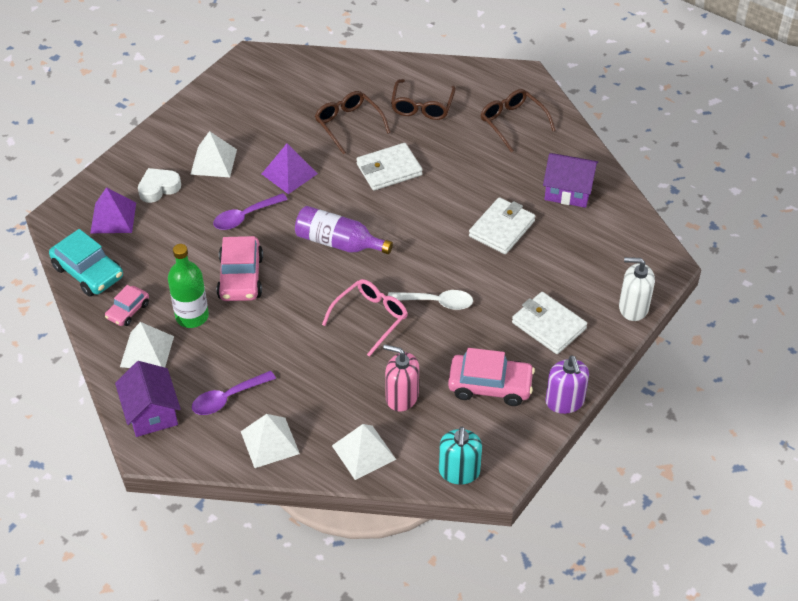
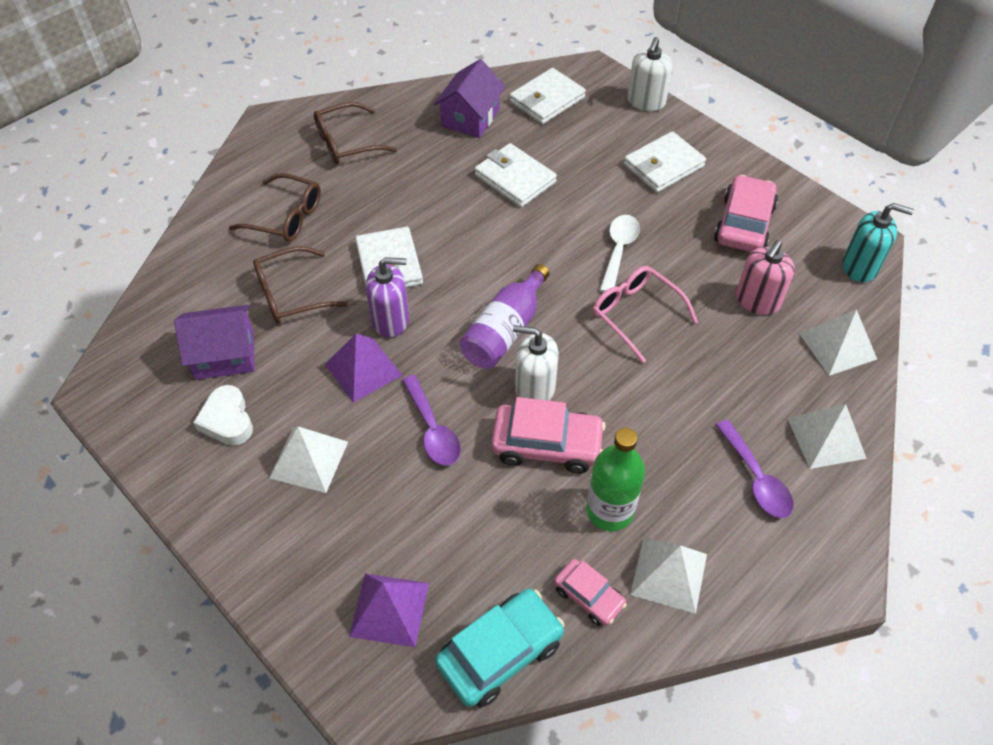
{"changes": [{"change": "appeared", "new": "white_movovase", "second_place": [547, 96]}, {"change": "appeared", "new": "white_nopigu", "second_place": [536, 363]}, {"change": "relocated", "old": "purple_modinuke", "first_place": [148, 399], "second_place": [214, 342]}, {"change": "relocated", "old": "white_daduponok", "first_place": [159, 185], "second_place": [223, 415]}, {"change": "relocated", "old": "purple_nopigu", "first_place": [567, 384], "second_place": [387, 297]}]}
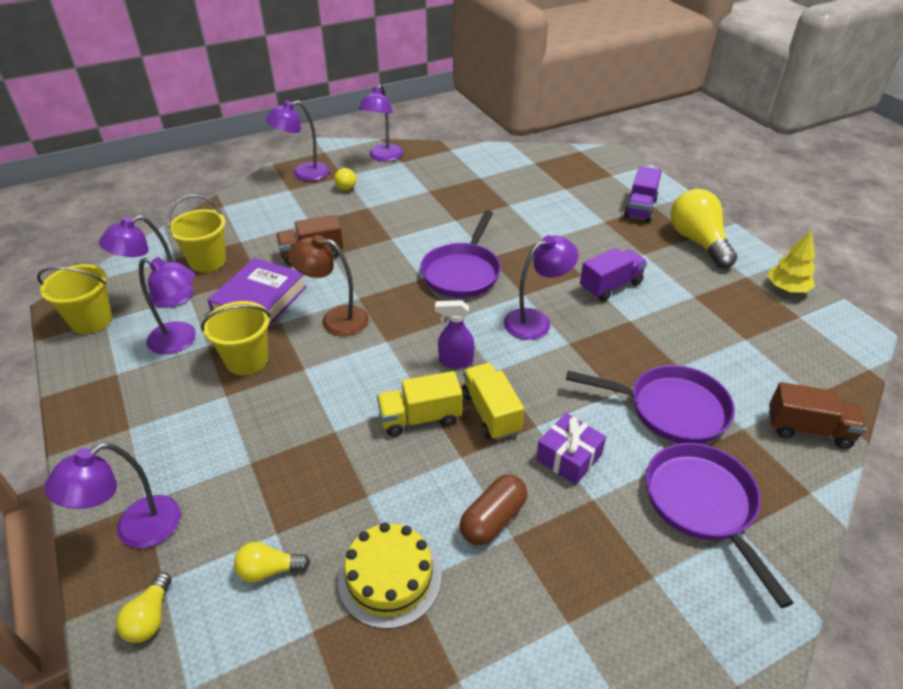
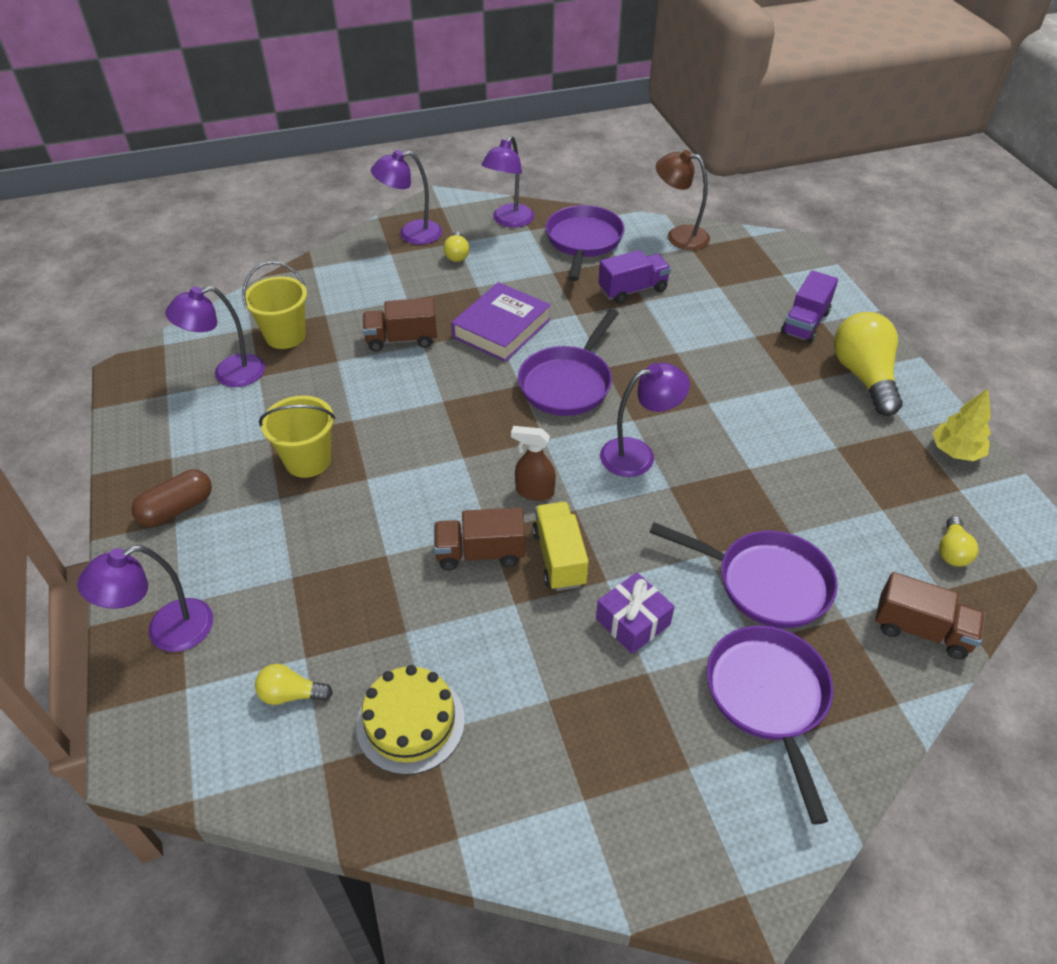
{"changes": [{"change": "missing", "old": "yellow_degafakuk", "first_place": [74, 299]}, {"change": "missing", "old": "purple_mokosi", "first_place": [167, 305]}, {"change": "appeared", "new": "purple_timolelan", "second_place": [584, 243]}, {"change": "relocated", "old": "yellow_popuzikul", "first_place": [143, 607], "second_place": [958, 541]}, {"change": "relocated", "old": "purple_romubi", "first_place": [257, 293], "second_place": [501, 322]}, {"change": "relocated", "old": "brown_mokosi", "first_place": [328, 285], "second_place": [683, 200]}, {"change": "relocated", "old": "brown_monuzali", "first_place": [493, 509], "second_place": [171, 498]}, {"change": "relocated", "old": "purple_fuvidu", "first_place": [613, 274], "second_place": [634, 277]}, {"change": "colour", "old": "yellow_fuvidu", "new": "brown_fuvidu", "first_place": [419, 404], "second_place": [479, 538]}, {"change": "colour", "old": "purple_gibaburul", "new": "brown_gibaburul", "first_place": [455, 334], "second_place": [533, 463]}]}
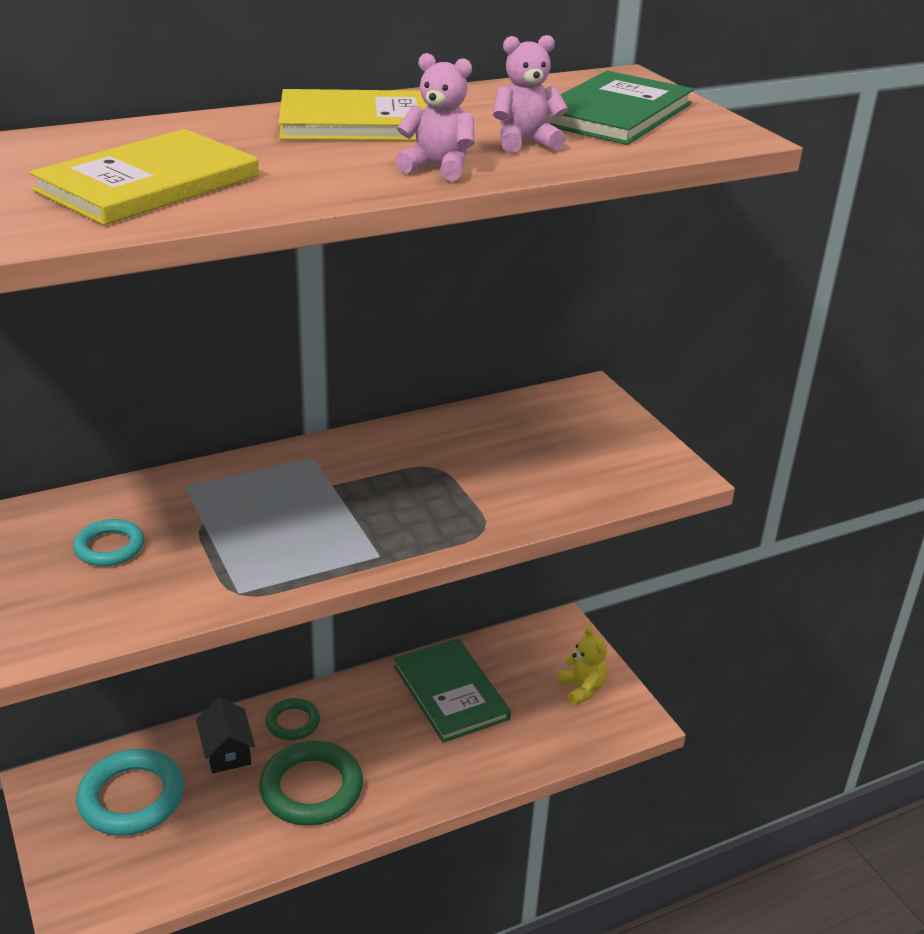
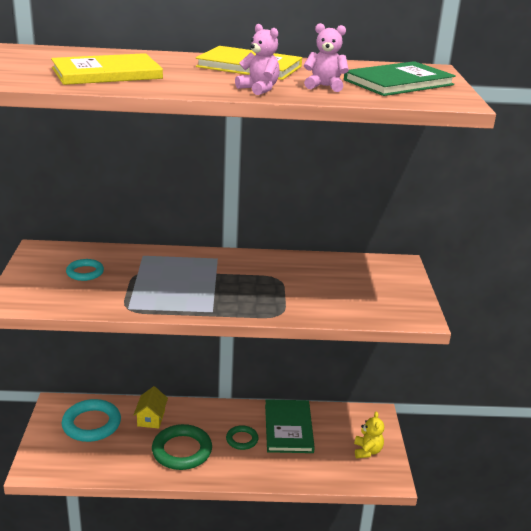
{"changes": [{"change": "relocated", "old": "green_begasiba", "first_place": [293, 719], "second_place": [242, 437]}, {"change": "colour", "old": "black_modinuke", "new": "yellow_modinuke", "first_place": [225, 735], "second_place": [151, 407]}]}
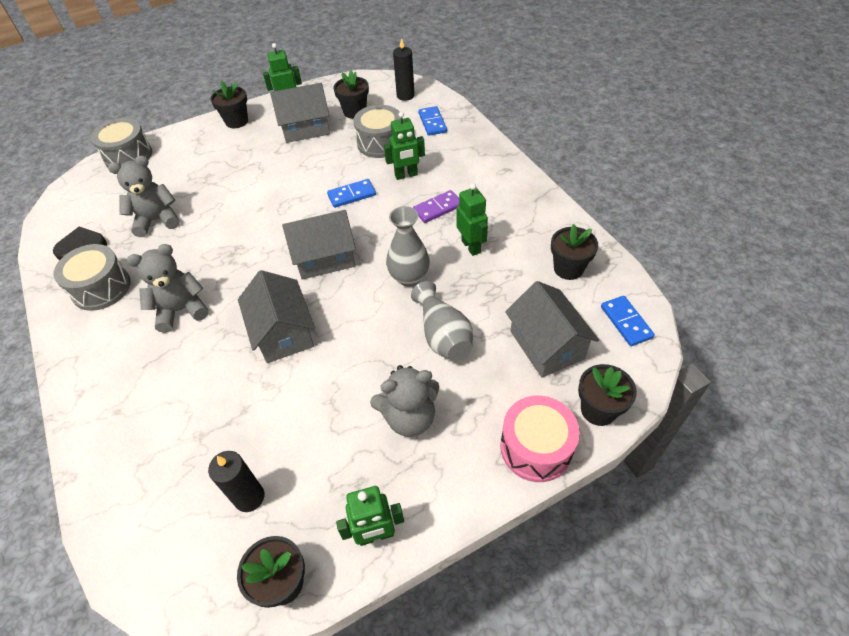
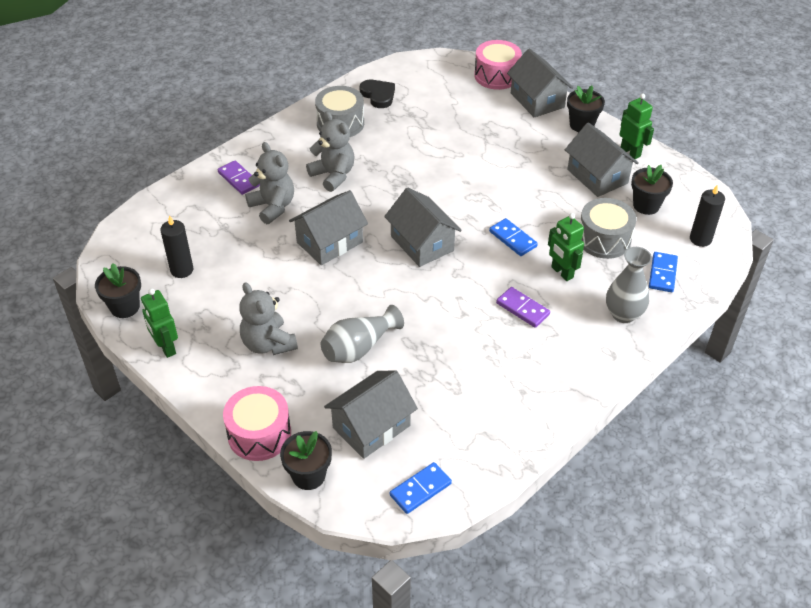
{"changes": [{"change": "missing", "old": "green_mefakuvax", "first_place": [472, 219]}, {"change": "missing", "old": "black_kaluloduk", "first_place": [574, 252]}, {"change": "appeared", "new": "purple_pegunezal", "second_place": [239, 178]}, {"change": "appeared", "new": "grey_modinuke", "second_place": [540, 82]}, {"change": "relocated", "old": "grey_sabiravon", "first_place": [144, 196], "second_place": [269, 183]}, {"change": "relocated", "old": "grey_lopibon", "first_place": [408, 246], "second_place": [629, 285]}, {"change": "colour", "old": "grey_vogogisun", "new": "pink_vogogisun", "first_place": [121, 142], "second_place": [498, 65]}, {"change": "spun", "old": "blue_pegunezal", "first_place": [433, 121], "second_place": [663, 272], "degrees": -45}]}
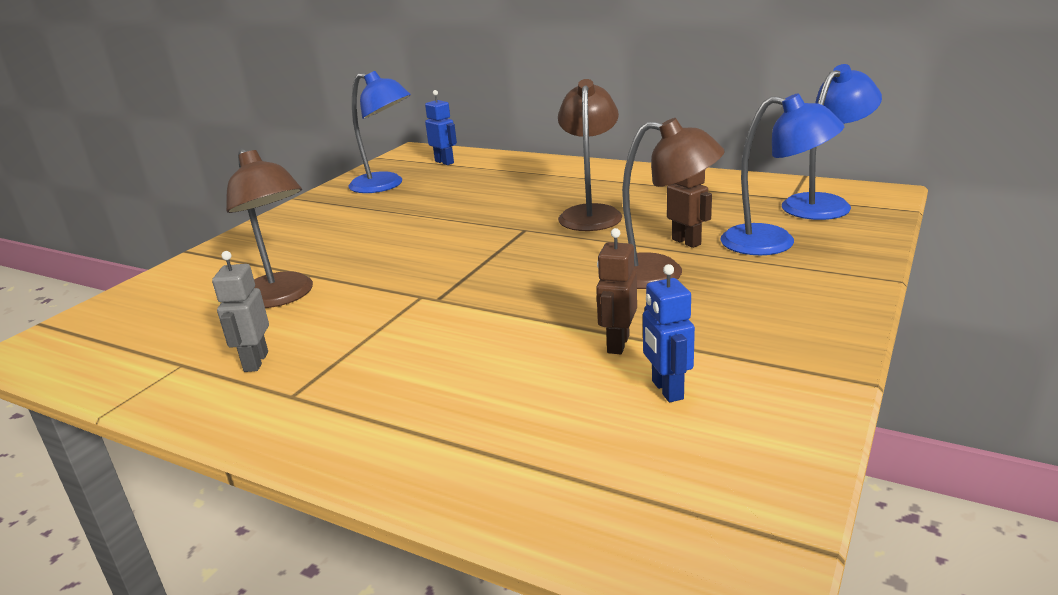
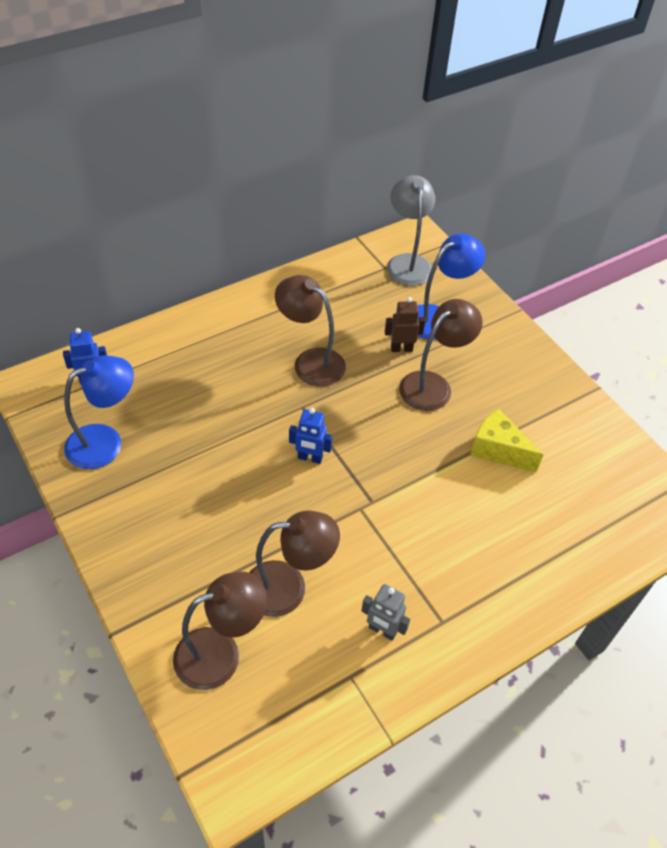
{"changes": [{"change": "appeared", "new": "brown_mokosi", "second_place": [220, 630]}, {"change": "relocated", "old": "blue_mefakuvax", "first_place": [669, 333], "second_place": [311, 436]}, {"change": "exchanged", "old": "brown_mefakuvax", "new": "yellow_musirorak", "first_place": [616, 291], "second_place": [506, 440]}, {"change": "colour", "old": "blue_mokosi", "new": "grey_mokosi", "first_place": [832, 142], "second_place": [411, 230]}]}
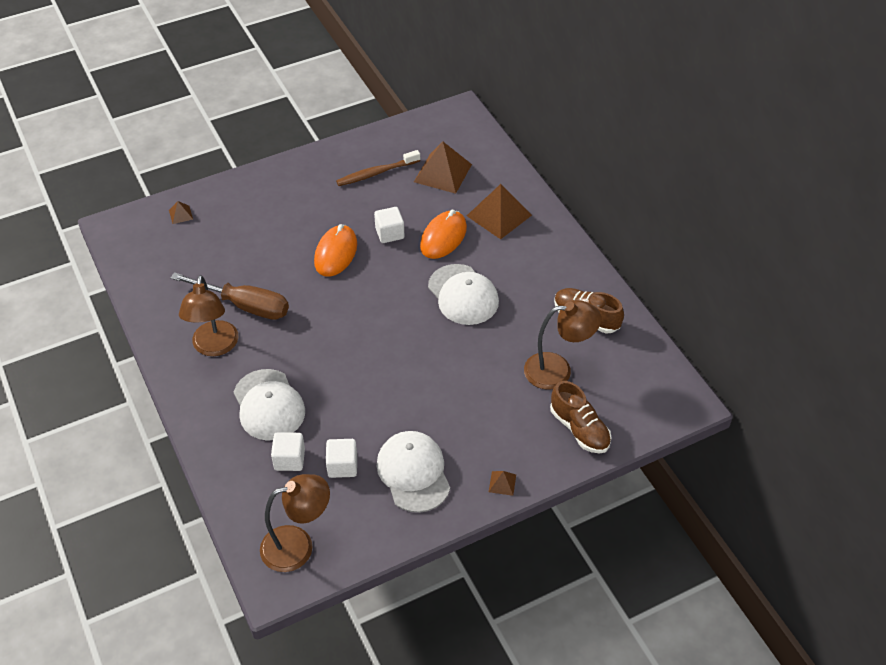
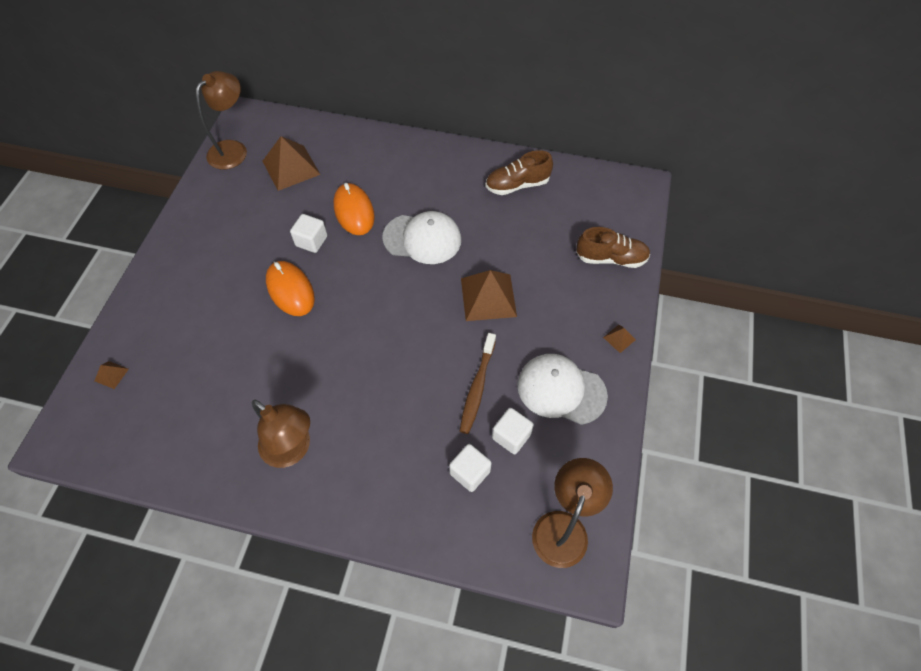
{"changes": [{"change": "missing", "old": "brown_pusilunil", "first_place": [230, 296]}, {"change": "missing", "old": "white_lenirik", "first_place": [269, 404]}, {"change": "relocated", "old": "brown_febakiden", "first_place": [378, 168], "second_place": [478, 383]}, {"change": "relocated", "old": "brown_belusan", "first_place": [499, 211], "second_place": [489, 295]}, {"change": "relocated", "old": "brown_mokosi", "first_place": [562, 345], "second_place": [221, 120]}]}
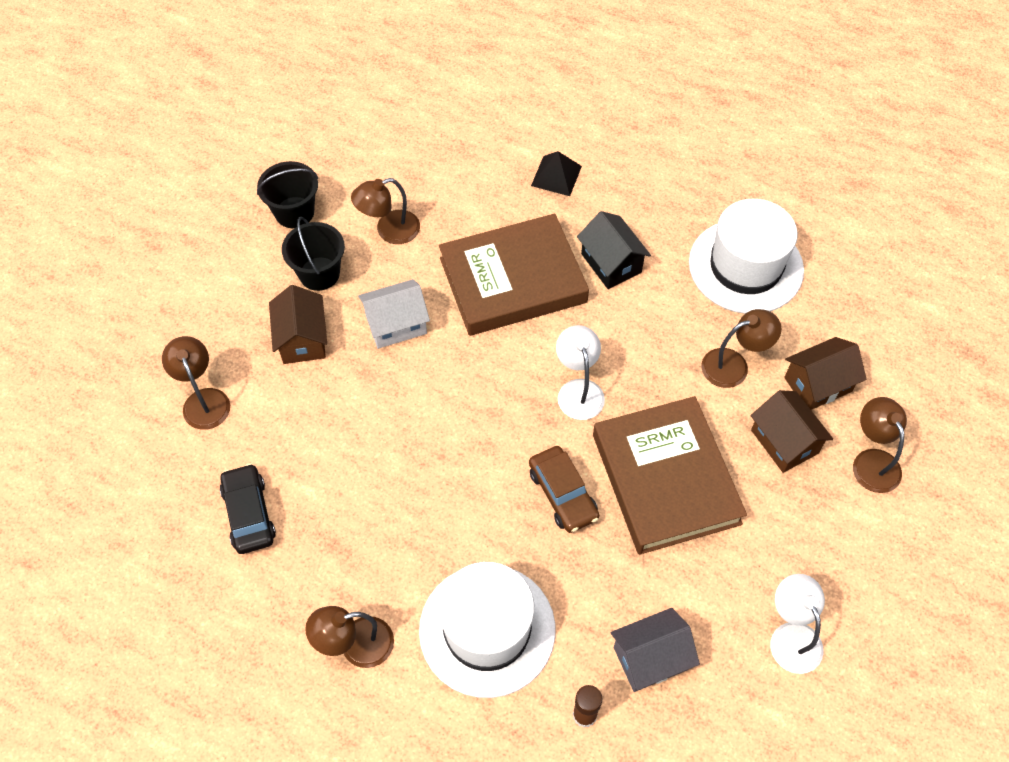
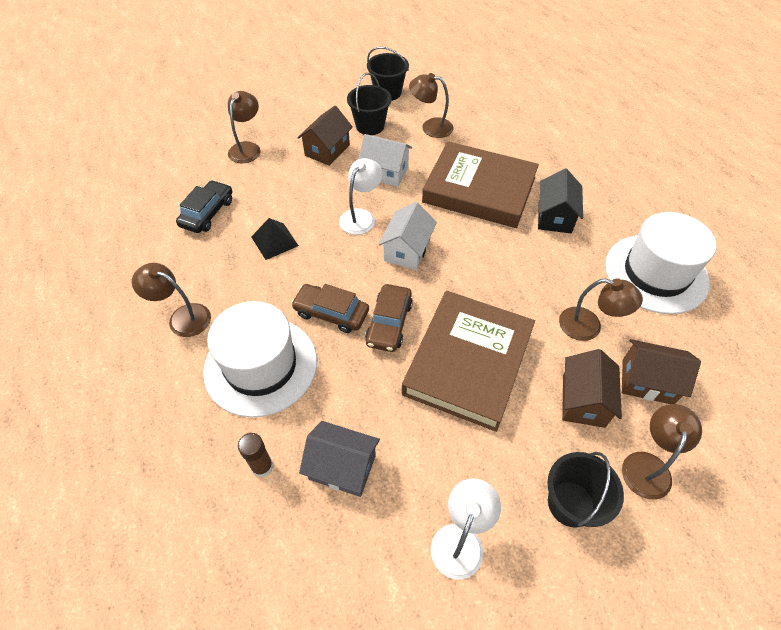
{"changes": [{"change": "appeared", "new": "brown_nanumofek", "second_place": [330, 308]}, {"change": "appeared", "new": "white_modinuke", "second_place": [407, 236]}, {"change": "appeared", "new": "black_degafakuk", "second_place": [586, 490]}, {"change": "relocated", "old": "black_belusan", "first_place": [556, 173], "second_place": [275, 239]}, {"change": "relocated", "old": "white_mokosi", "first_place": [580, 372], "second_place": [361, 196]}]}
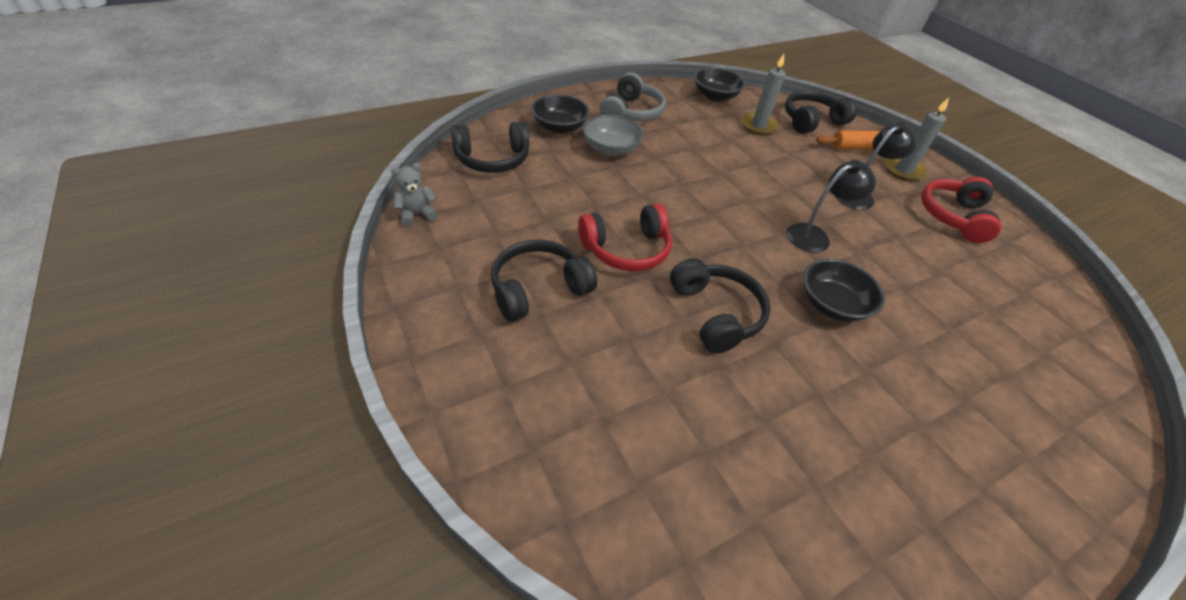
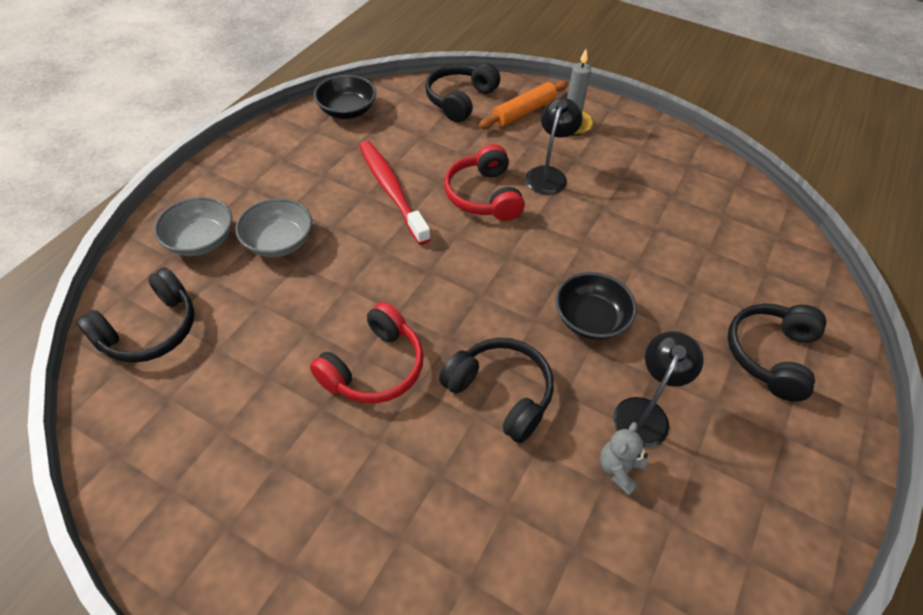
{"changes": [{"change": "missing", "old": "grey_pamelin", "first_place": [633, 96]}, {"change": "missing", "old": "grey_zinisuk", "first_place": [763, 95]}, {"change": "appeared", "new": "red_febakiden", "second_place": [395, 193]}, {"change": "relocated", "old": "grey_sabiravon", "first_place": [414, 195], "second_place": [624, 459]}, {"change": "relocated", "old": "black_pamelin", "first_place": [544, 281], "second_place": [777, 353]}, {"change": "relocated", "old": "black_mokosi", "first_place": [831, 206], "second_place": [658, 389]}, {"change": "relocated", "old": "red_pamelin", "first_place": [961, 210], "second_place": [484, 182]}, {"change": "colour", "old": "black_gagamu", "new": "grey_gagamu", "first_place": [560, 114], "second_place": [193, 226]}]}
